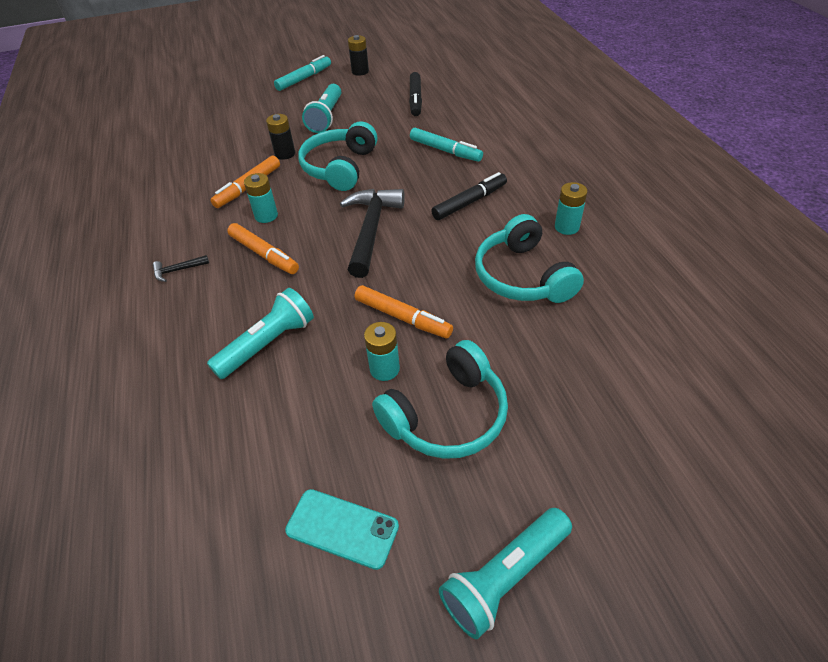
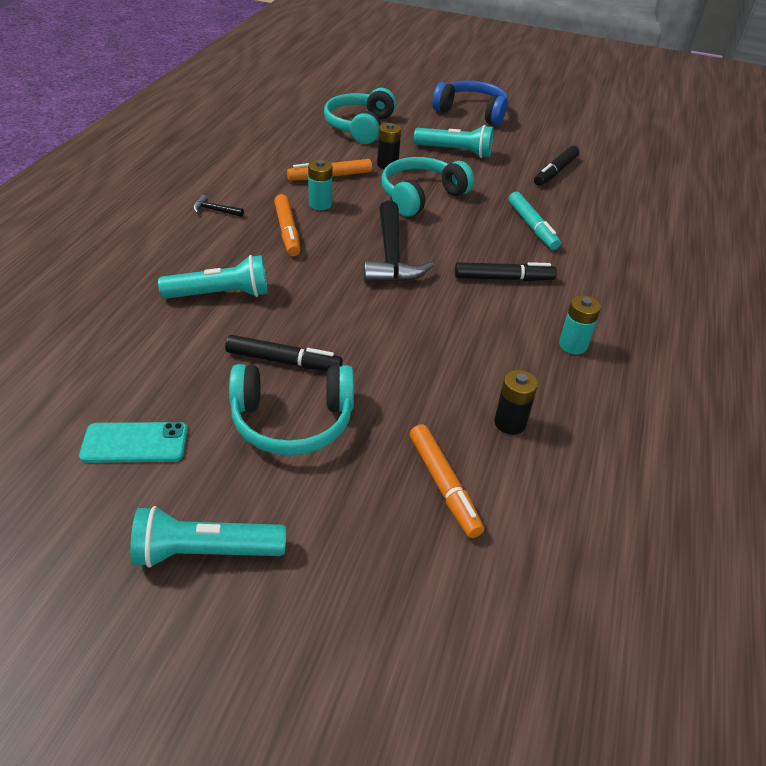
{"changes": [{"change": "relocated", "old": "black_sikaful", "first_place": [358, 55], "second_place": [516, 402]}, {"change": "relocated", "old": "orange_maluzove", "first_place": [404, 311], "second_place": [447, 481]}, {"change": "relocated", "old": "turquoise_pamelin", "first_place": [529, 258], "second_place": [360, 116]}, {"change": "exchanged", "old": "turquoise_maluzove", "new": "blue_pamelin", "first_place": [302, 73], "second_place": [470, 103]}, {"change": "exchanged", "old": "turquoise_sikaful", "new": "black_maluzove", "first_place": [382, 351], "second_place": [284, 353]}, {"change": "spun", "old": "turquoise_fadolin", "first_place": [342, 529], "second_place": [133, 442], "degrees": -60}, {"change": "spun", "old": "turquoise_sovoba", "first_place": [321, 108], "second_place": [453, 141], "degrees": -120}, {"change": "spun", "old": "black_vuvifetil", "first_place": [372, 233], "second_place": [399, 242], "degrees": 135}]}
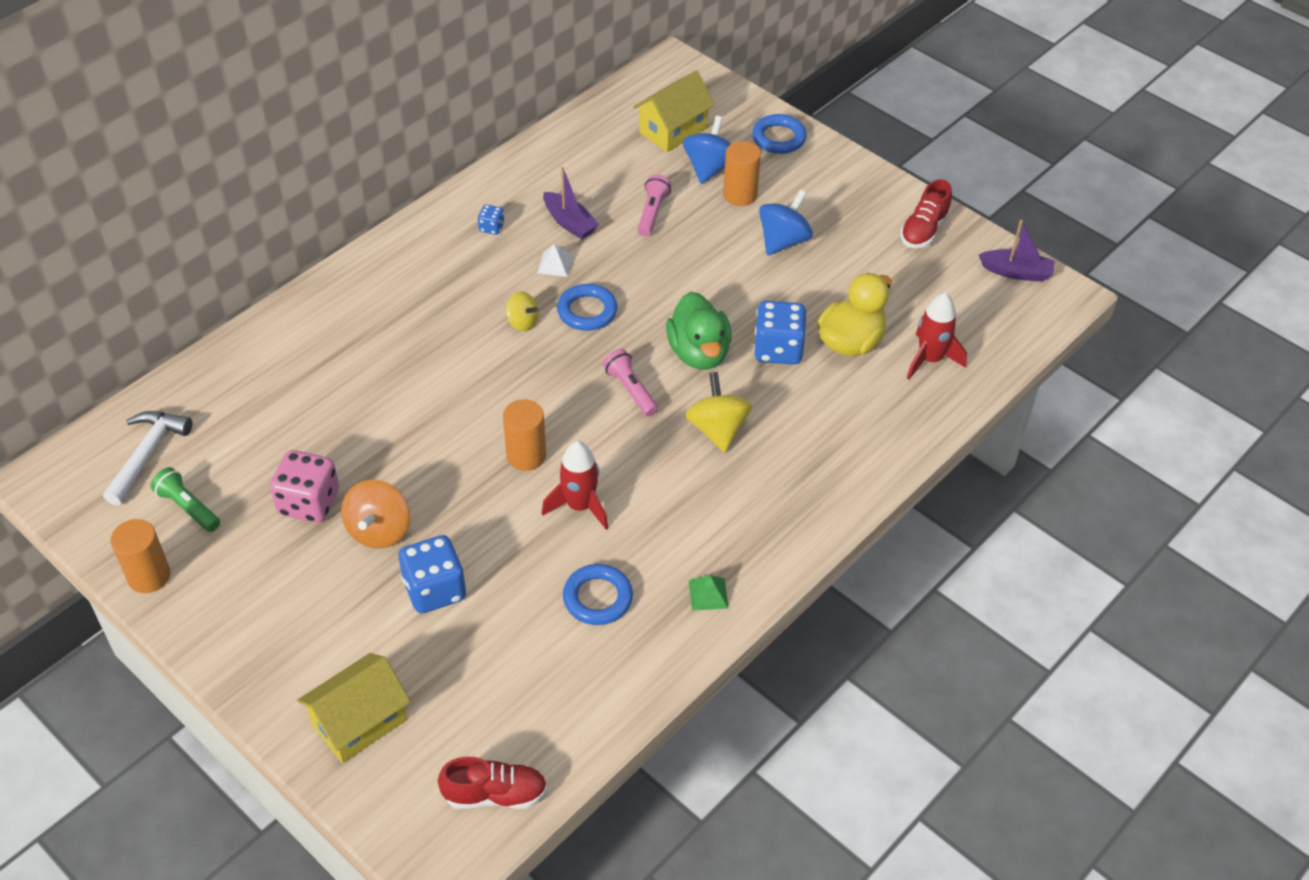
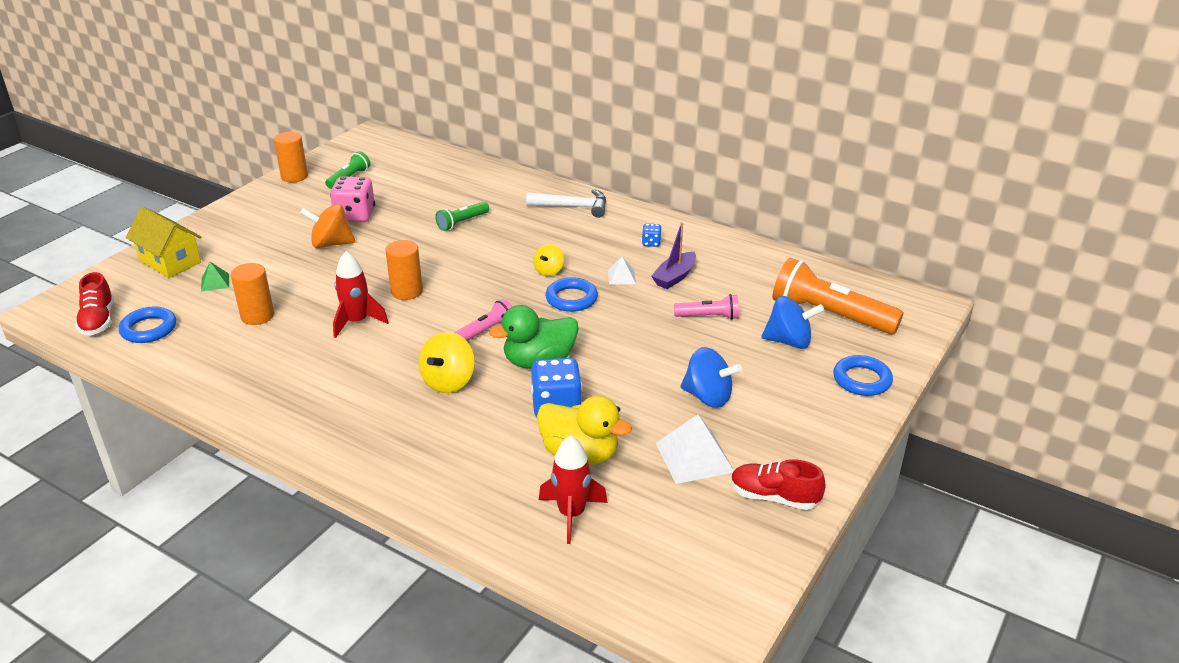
{"changes": [{"change": "missing", "old": "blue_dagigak", "first_place": [432, 574]}, {"change": "missing", "old": "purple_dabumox", "first_place": [1017, 251]}, {"change": "appeared", "new": "green_sovoba", "second_place": [462, 216]}, {"change": "appeared", "new": "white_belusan", "second_place": [695, 449]}, {"change": "relocated", "old": "white_vuvifetil", "first_place": [147, 458], "second_place": [566, 203]}, {"change": "relocated", "old": "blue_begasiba", "first_place": [598, 594], "second_place": [147, 324]}, {"change": "relocated", "old": "green_belusan", "first_place": [708, 593], "second_place": [215, 277]}, {"change": "relocated", "old": "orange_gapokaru", "first_place": [742, 173], "second_place": [252, 294]}, {"change": "exchanged", "old": "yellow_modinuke", "new": "orange_sovoba", "first_place": [674, 111], "second_place": [838, 296]}, {"change": "spun", "old": "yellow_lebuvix", "first_place": [719, 412], "second_place": [447, 362], "degrees": 135}]}
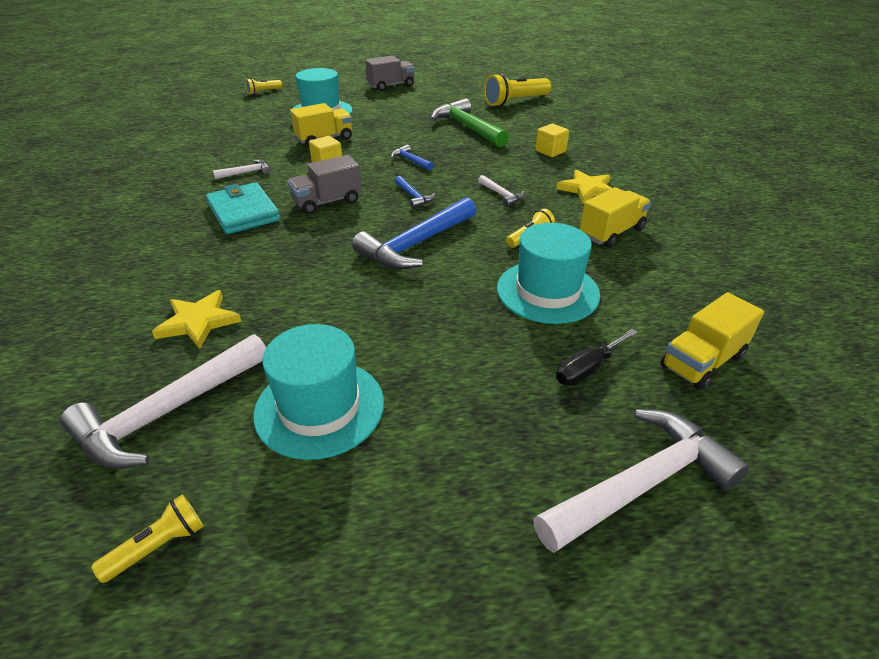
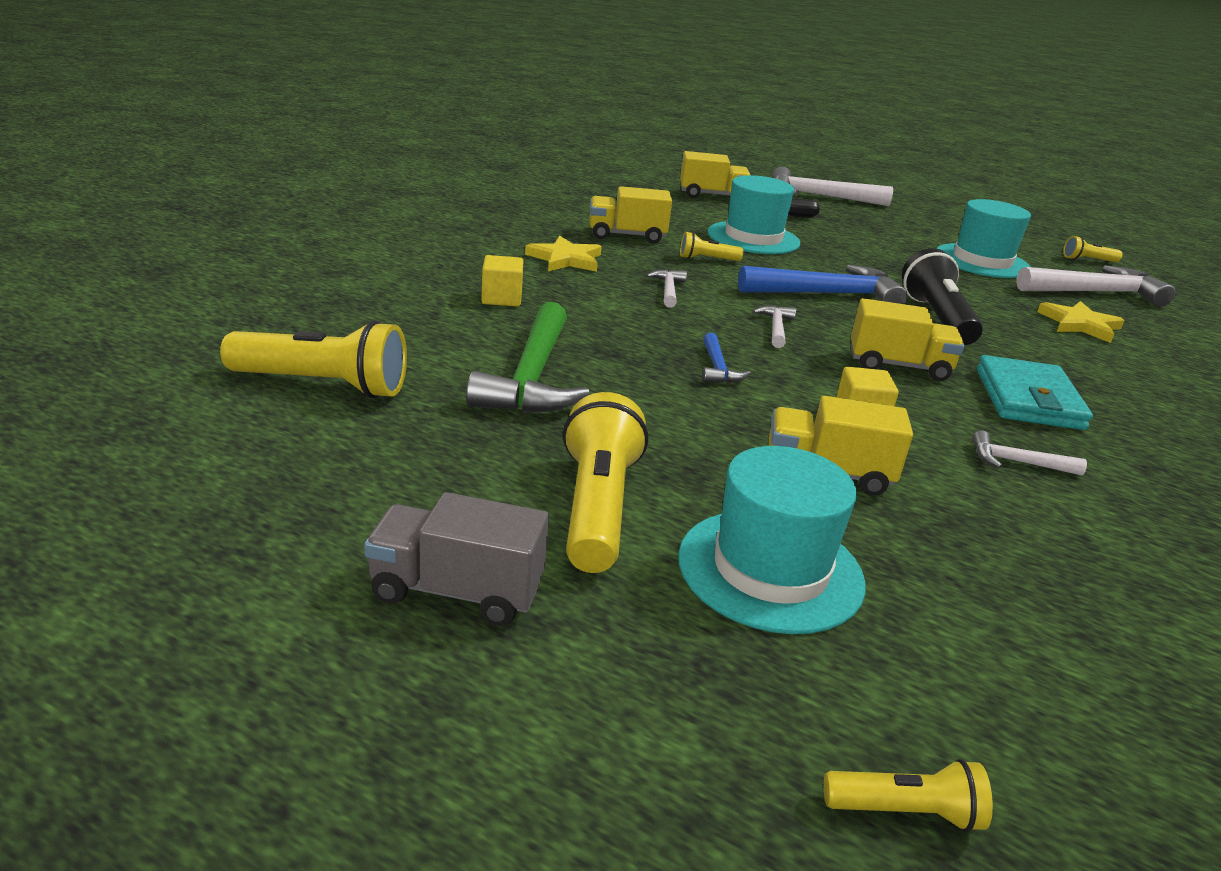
{"changes": [{"change": "appeared", "new": "yellow_sovoba", "second_place": [605, 482]}, {"change": "appeared", "new": "black_sovoba", "second_place": [942, 296]}, {"change": "colour", "old": "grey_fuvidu", "new": "yellow_fuvidu", "first_place": [324, 184], "second_place": [908, 339]}, {"change": "colour", "old": "blue_vuvifetil", "new": "white_vuvifetil", "first_place": [415, 192], "second_place": [774, 326]}]}
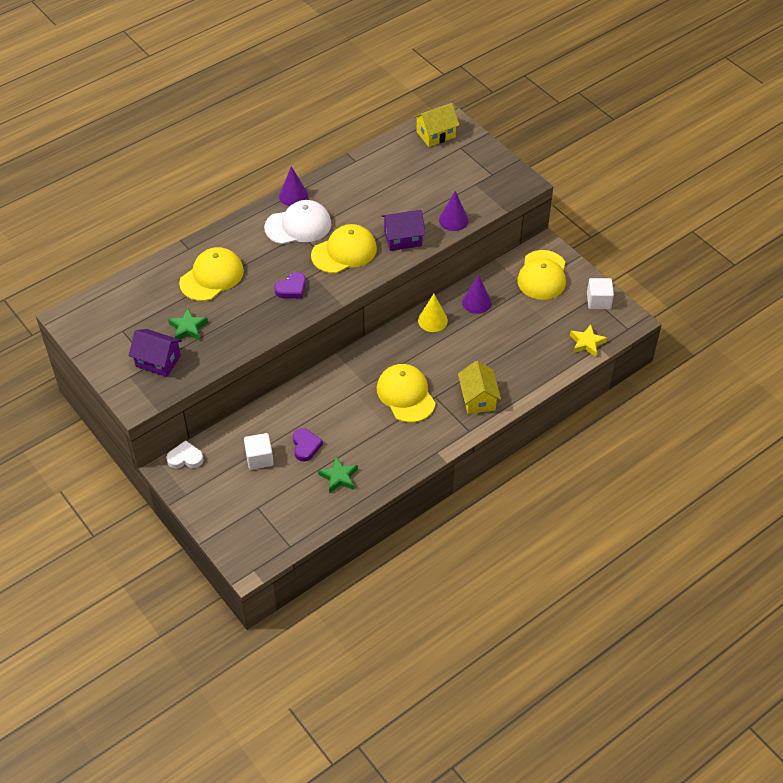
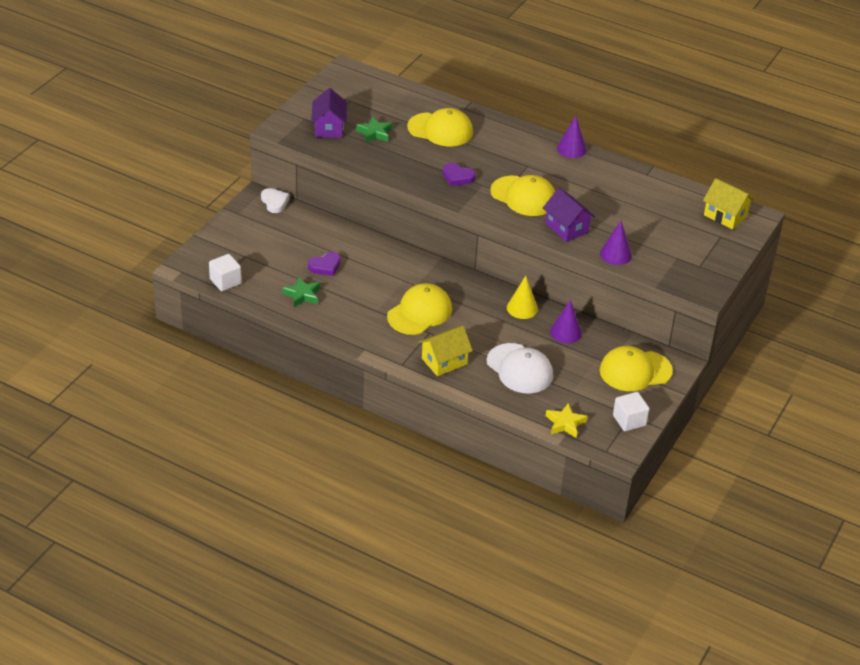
{"changes": [{"change": "relocated", "old": "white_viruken", "first_place": [259, 451], "second_place": [225, 272]}, {"change": "relocated", "old": "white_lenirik", "first_place": [297, 222], "second_place": [520, 368]}]}
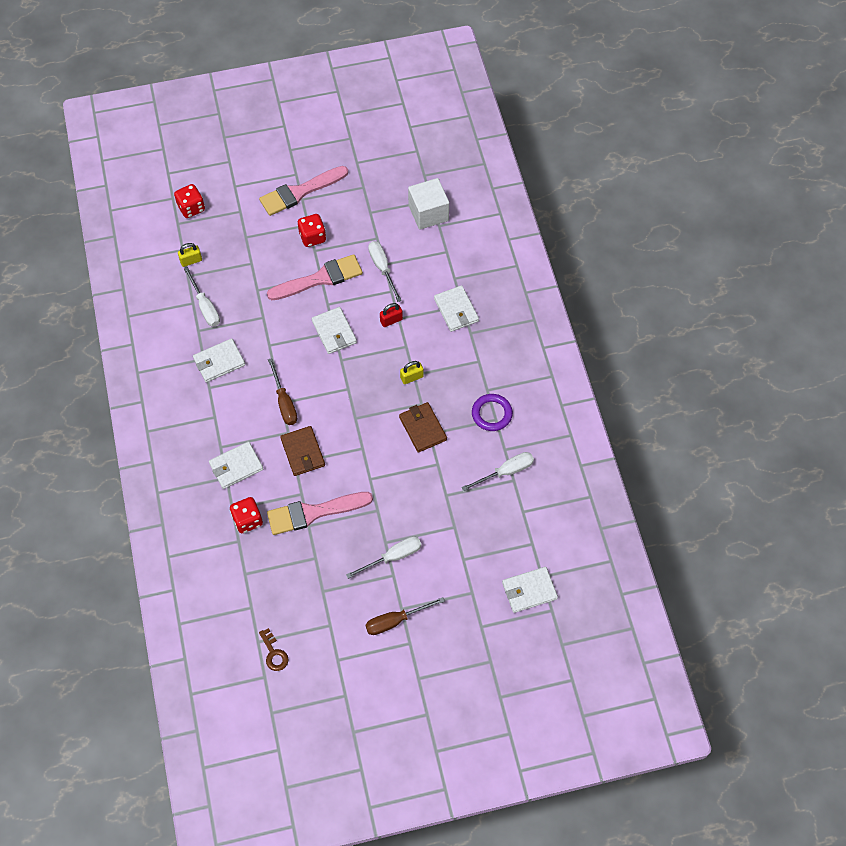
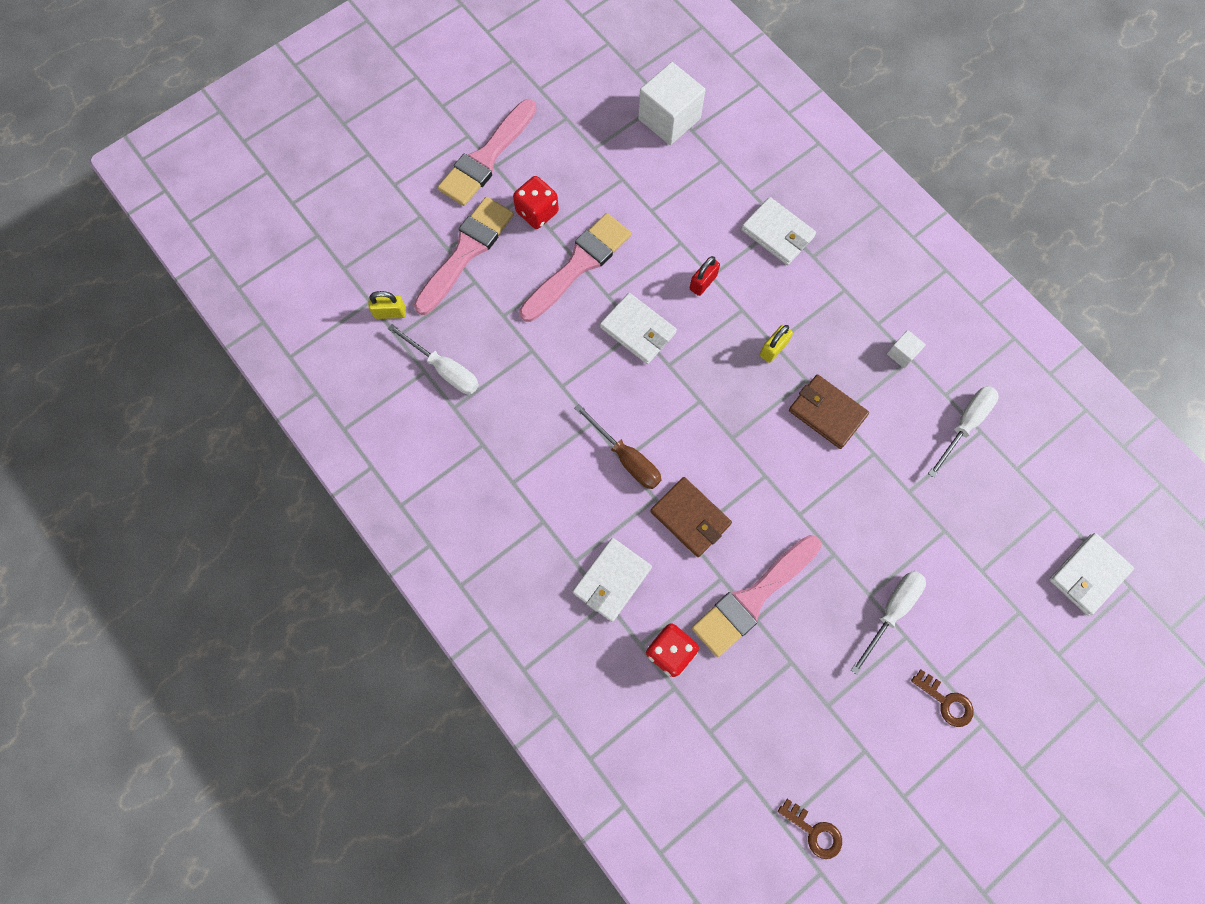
{"changes": [{"change": "missing", "old": "red_dagigak", "first_place": [189, 201]}, {"change": "missing", "old": "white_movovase", "first_place": [219, 360]}, {"change": "missing", "old": "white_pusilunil", "first_place": [385, 271]}, {"change": "appeared", "new": "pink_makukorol", "second_place": [464, 256]}, {"change": "exchanged", "old": "brown_pusilunil", "new": "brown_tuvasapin", "first_place": [405, 616], "second_place": [942, 698]}, {"change": "exchanged", "old": "purple_begasiba", "new": "white_viruken", "first_place": [492, 412], "second_place": [906, 349]}, {"change": "spun", "old": "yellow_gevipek", "first_place": [190, 255], "second_place": [387, 305], "degrees": 45}]}
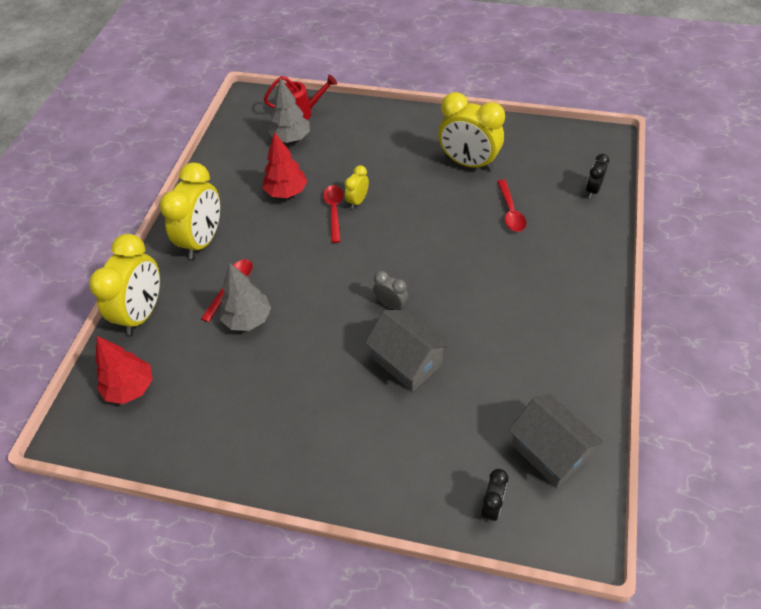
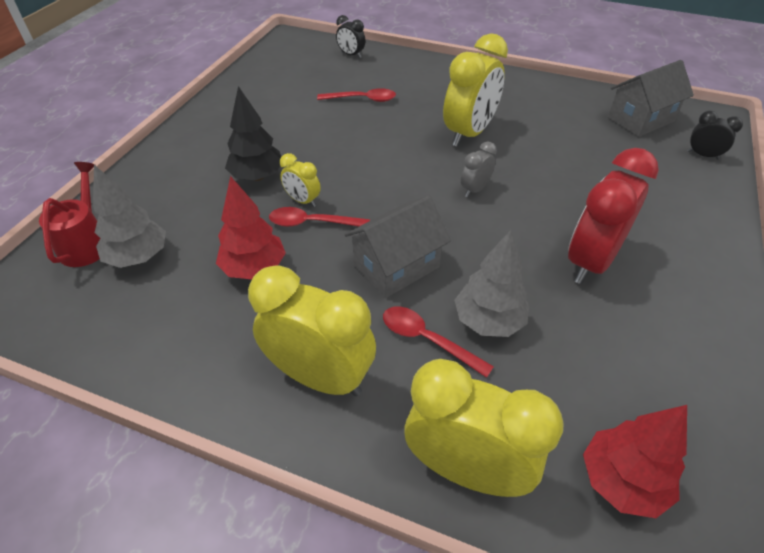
{"changes": [{"change": "appeared", "new": "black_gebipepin", "second_place": [253, 133]}, {"change": "appeared", "new": "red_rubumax", "second_place": [613, 216]}, {"change": "relocated", "old": "grey_modinuke", "first_place": [407, 351], "second_place": [398, 247]}, {"change": "relocated", "old": "yellow_rubumax", "first_place": [471, 131], "second_place": [475, 90]}]}
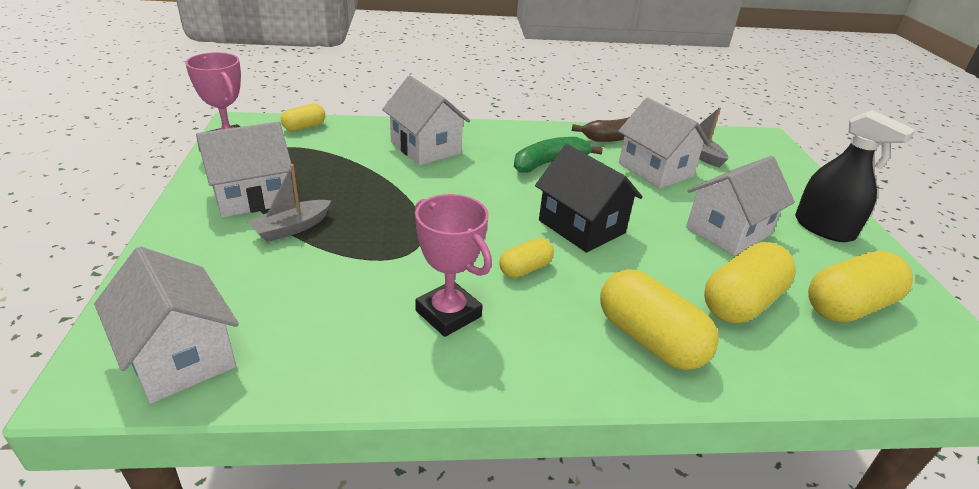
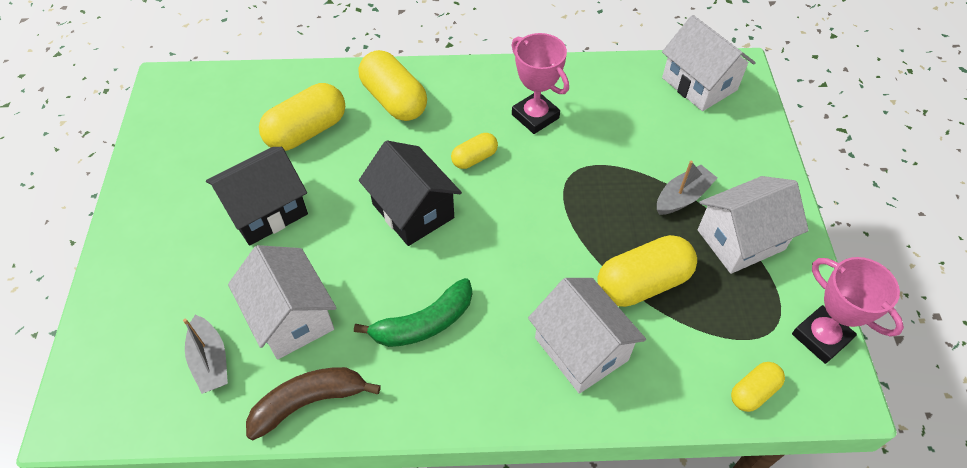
{"changes": [{"change": "missing", "old": "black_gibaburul", "first_place": [855, 176]}, {"change": "relocated", "old": "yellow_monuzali", "first_place": [860, 286], "second_place": [647, 271]}, {"change": "colour", "old": "white_modinuke", "new": "black_modinuke", "first_place": [740, 206], "second_place": [257, 196]}]}
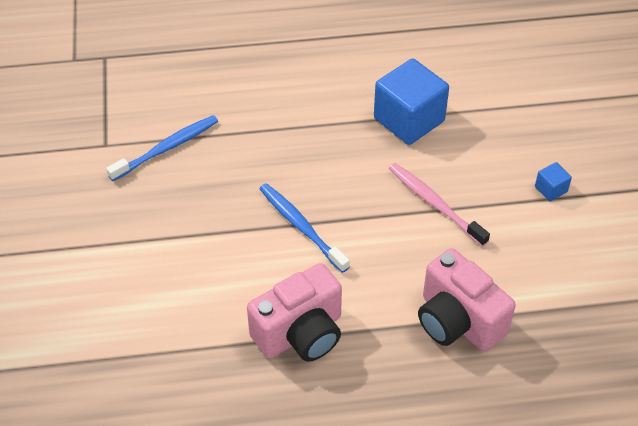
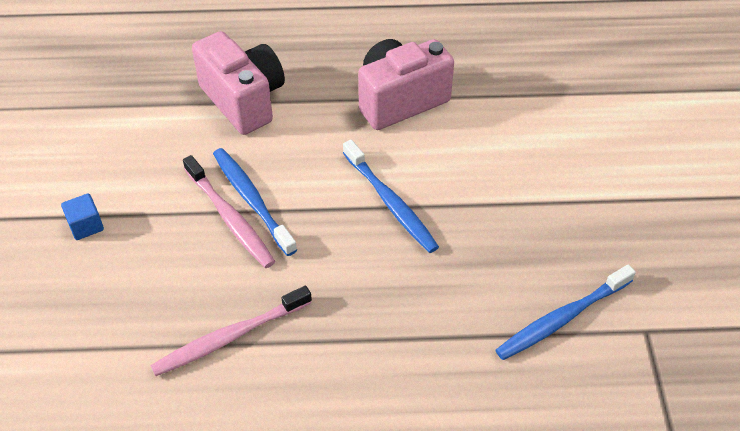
{"changes": [{"change": "appeared", "new": "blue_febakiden", "second_place": [255, 202]}, {"change": "exchanged", "old": "blue_viruken", "new": "pink_febakiden", "first_place": [411, 102], "second_place": [231, 331]}]}
